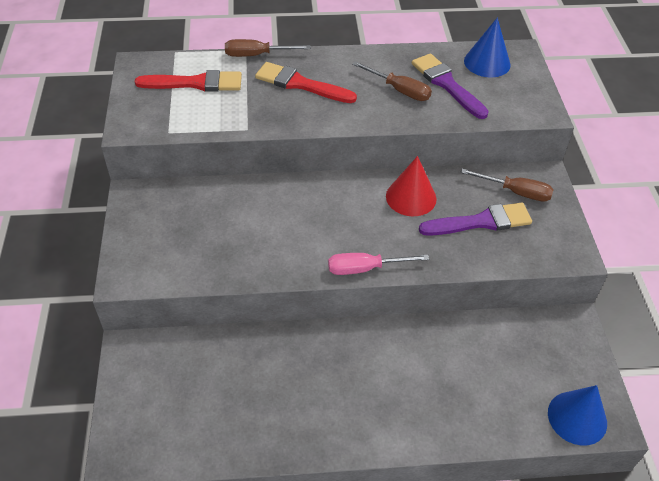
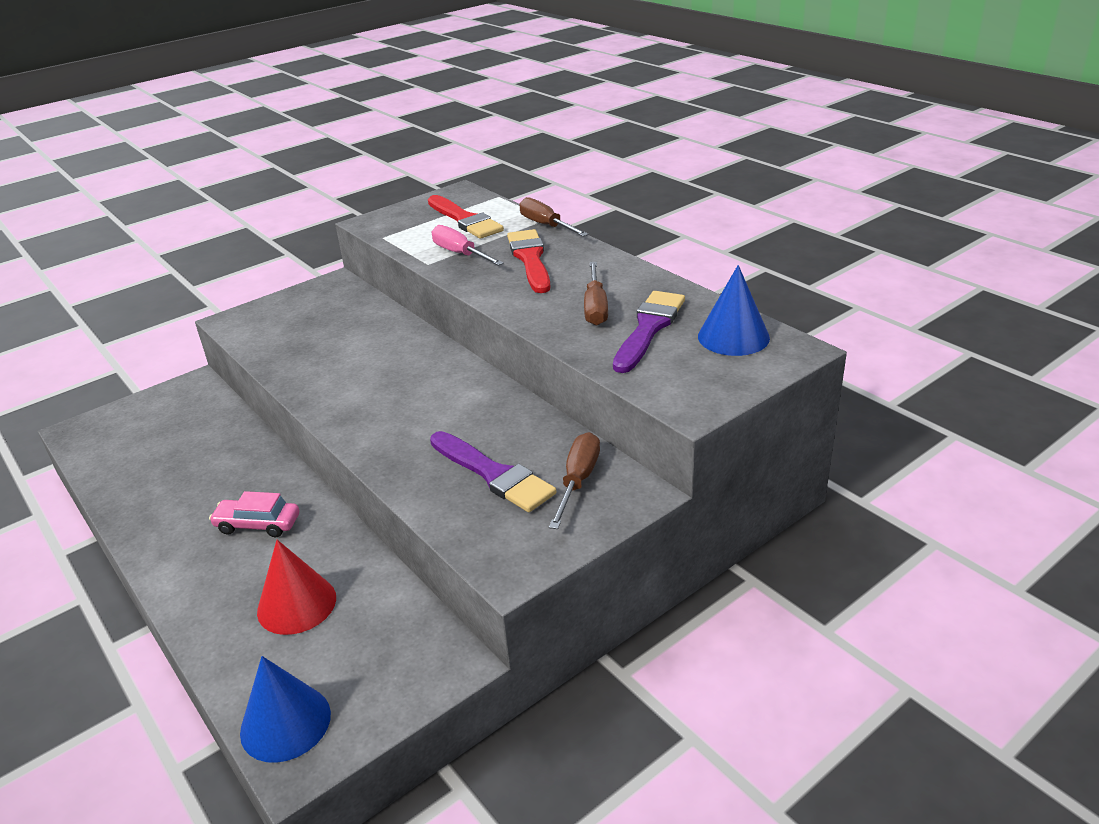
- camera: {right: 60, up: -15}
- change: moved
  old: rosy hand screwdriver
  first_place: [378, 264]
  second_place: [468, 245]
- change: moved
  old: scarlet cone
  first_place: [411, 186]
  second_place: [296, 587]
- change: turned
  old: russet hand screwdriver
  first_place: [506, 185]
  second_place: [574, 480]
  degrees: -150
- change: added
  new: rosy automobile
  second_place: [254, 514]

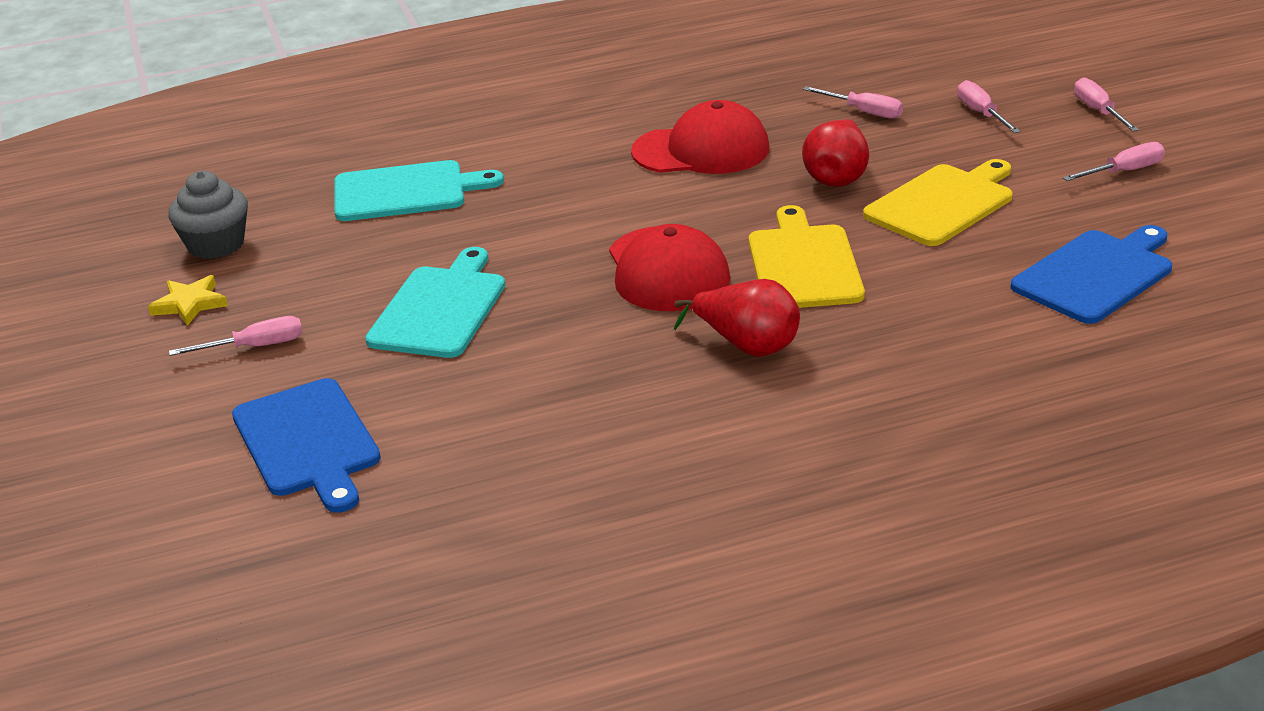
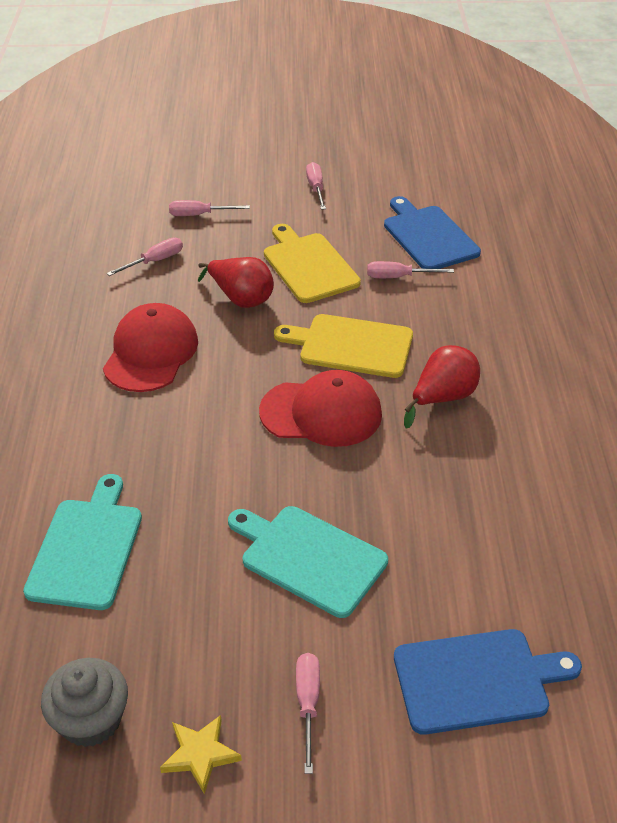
- camera: {right: -75, up: 10}
- change: moved
  old: rosy hand screwdriver
  first_place: [1106, 104]
  second_place: [410, 269]

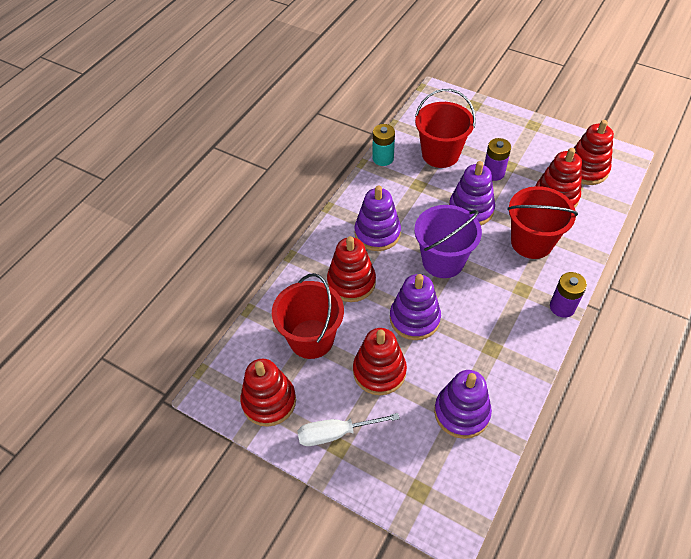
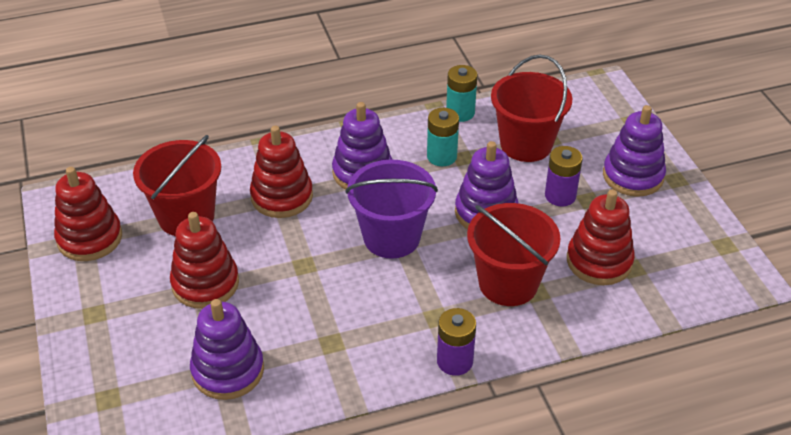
- camera: {right: 40, up: -10}
- change: removed
  old: pure white hand screwdriver
  first_place: [348, 429]
- change: moved
  old: royal purple stacking toy
  first_place: [415, 307]
  second_place: [634, 151]
- change: removed
  old: scarlet stacking toy
  first_place: [594, 152]
- change: added
  new: aqua power cell
  second_place: [443, 137]

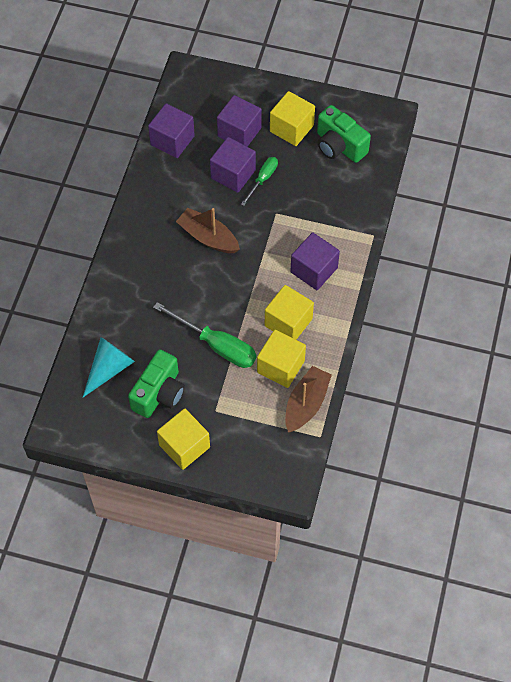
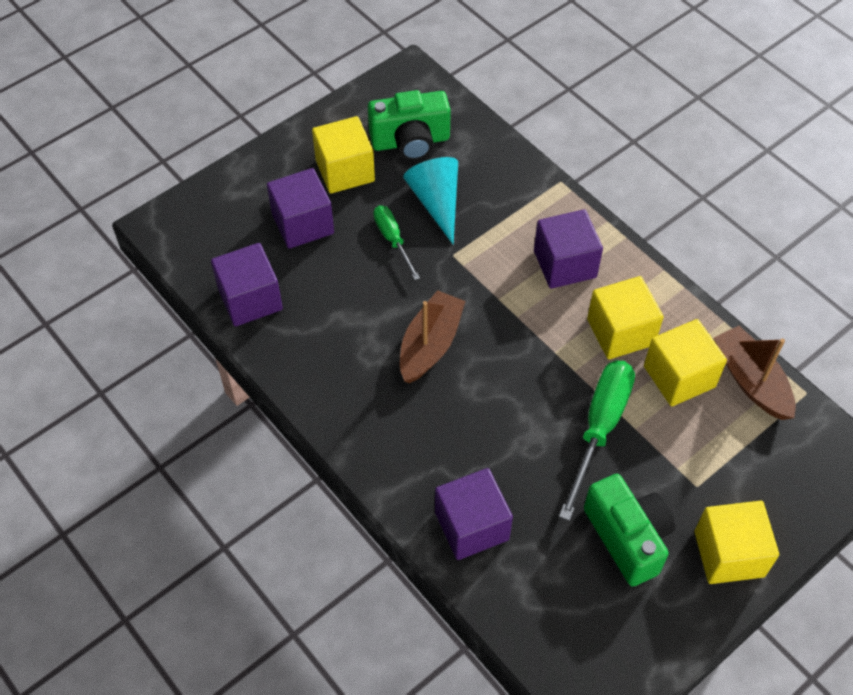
- camera: {right: -55, up: -5}
- change: moved
  old: aqua cone
  first_place: [108, 367]
  second_place: [430, 201]
- change: turned
  old: green hand screwdriver
  first_place: [205, 335]
  second_place: [597, 441]
  degrees: -45
- change: turned
  old: russet boat
  first_place: [208, 230]
  second_place: [433, 336]
  degrees: 135
- change: moved
  old: royal purple block
  first_place: [233, 165]
  second_place: [474, 514]

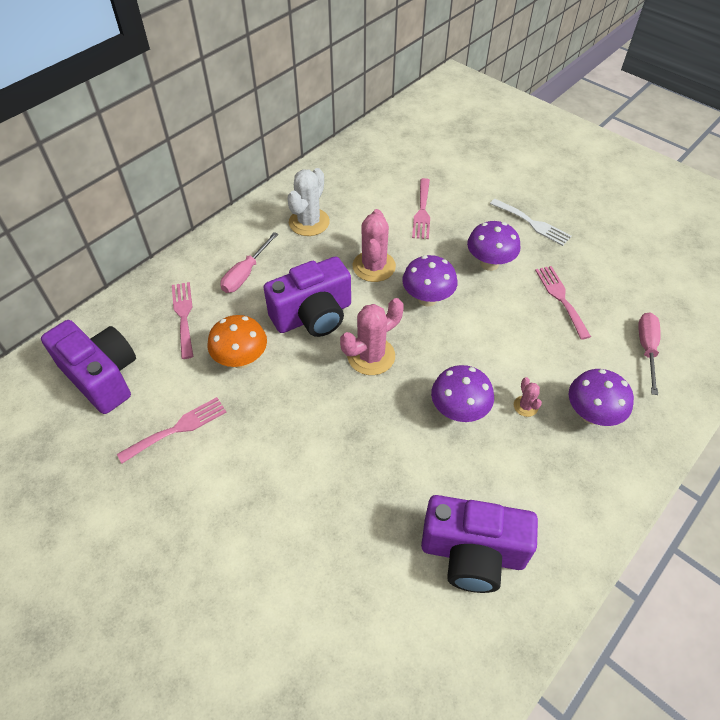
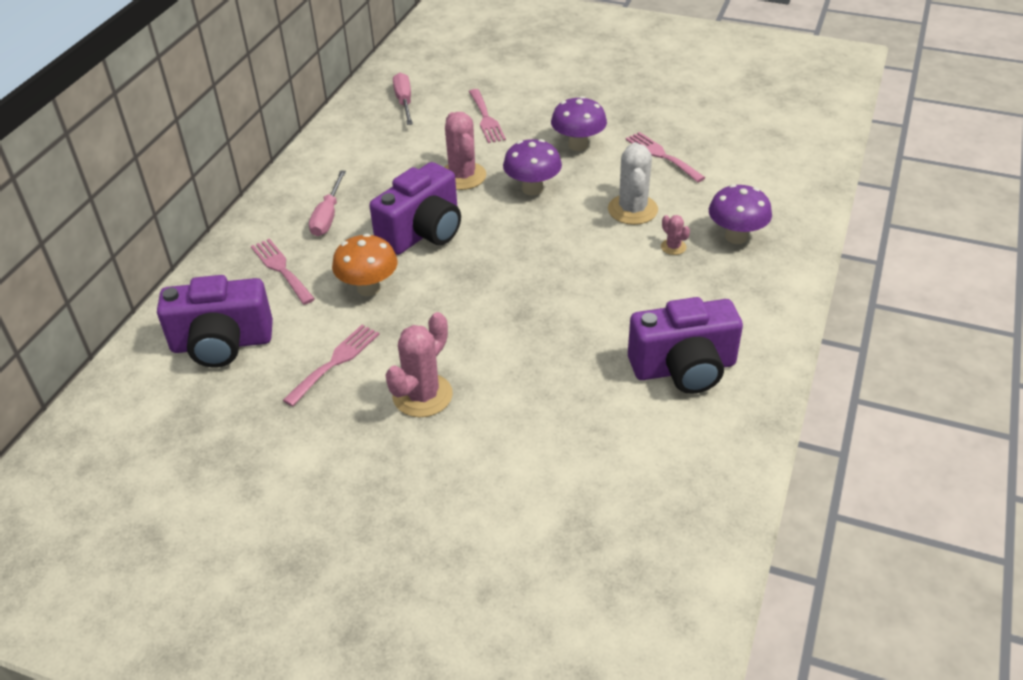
- camera: {right: -20, up: -10}
- change: turned
  old: royal purple camera
  first_place: [88, 367]
  second_place: [215, 321]
  degrees: 150
- change: moved
  old: pure white cactus
  first_place: [308, 202]
  second_place: [633, 184]
- change: moved
  old: rosy cactus
  first_place: [372, 336]
  second_place: [419, 364]
- change: removed
  old: royal purple toadstool
  first_place: [462, 393]
- change: removed
  old: pure white dinner fork
  first_place: [530, 222]
- change: moved
  old: rosy hand screwdriver
  first_place: [649, 353]
  second_place: [403, 99]

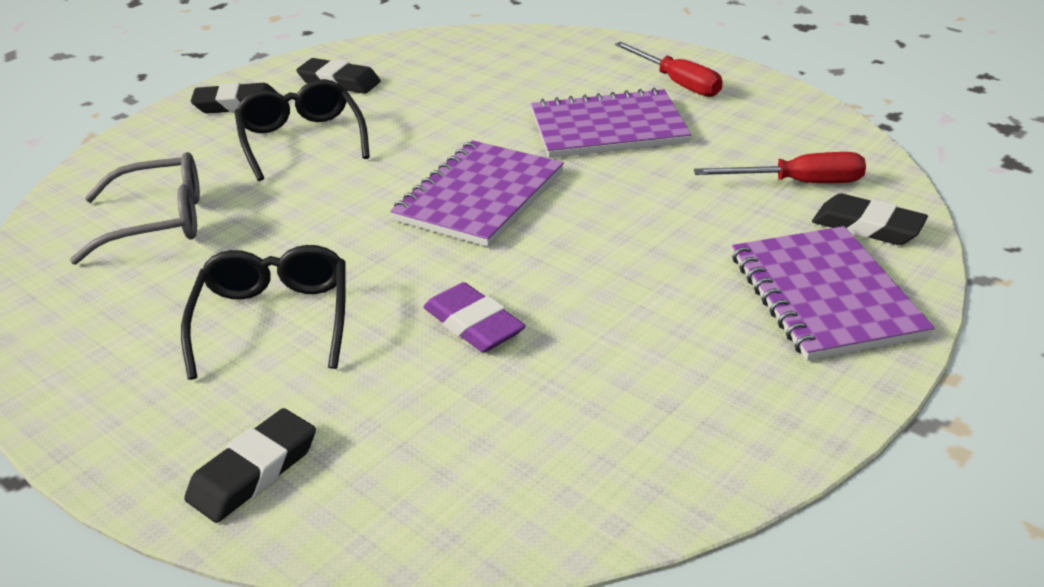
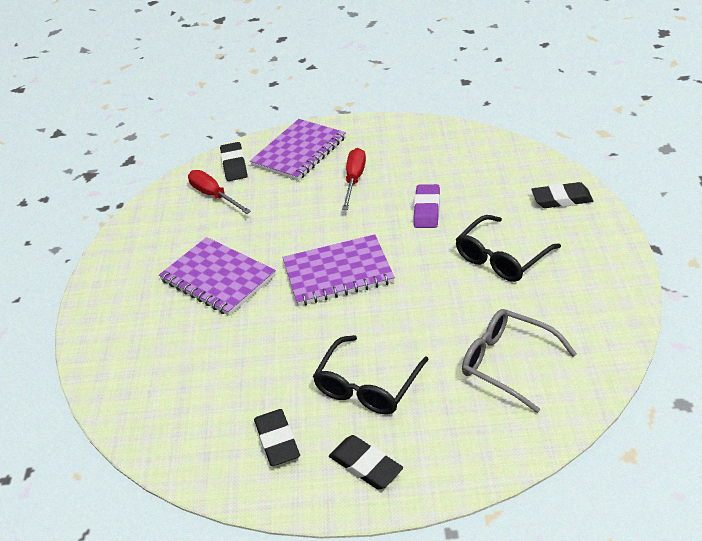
- camera: {right: -130, up: 5}
- change: moved
  old: scarlet hand screwdriver
  first_place: [669, 69]
  second_place: [354, 179]

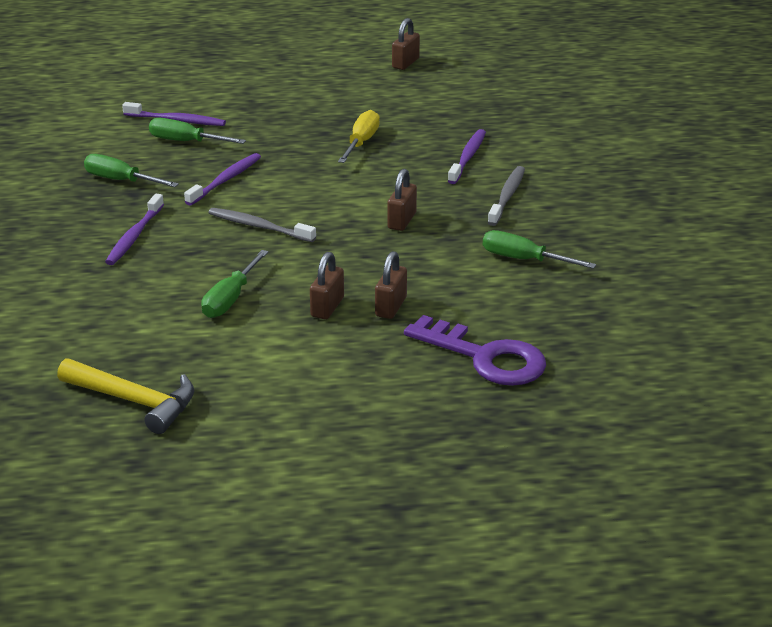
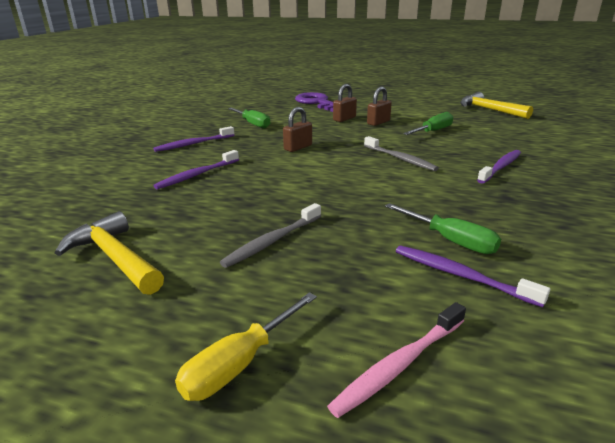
- camera: {right: -155, up: -5}
- change: removed
  old: green hand screwdriver
  first_place: [131, 170]
- change: moved
  old: royal purple tooth brush
  first_place: [222, 179]
  second_place: [193, 139]
- change: moved
  old: golden hand screwdriver
  first_place: [359, 136]
  second_place: [246, 346]
- change: removed
  old: russet lock
  first_place: [406, 44]
- change: moved
  old: grey tooth brush
  first_place: [506, 196]
  second_place: [270, 235]
- change: added
  new: golden carpenter's hammer
  second_place: [109, 253]
- change: added
  new: rosy tooth brush
  second_place: [396, 360]

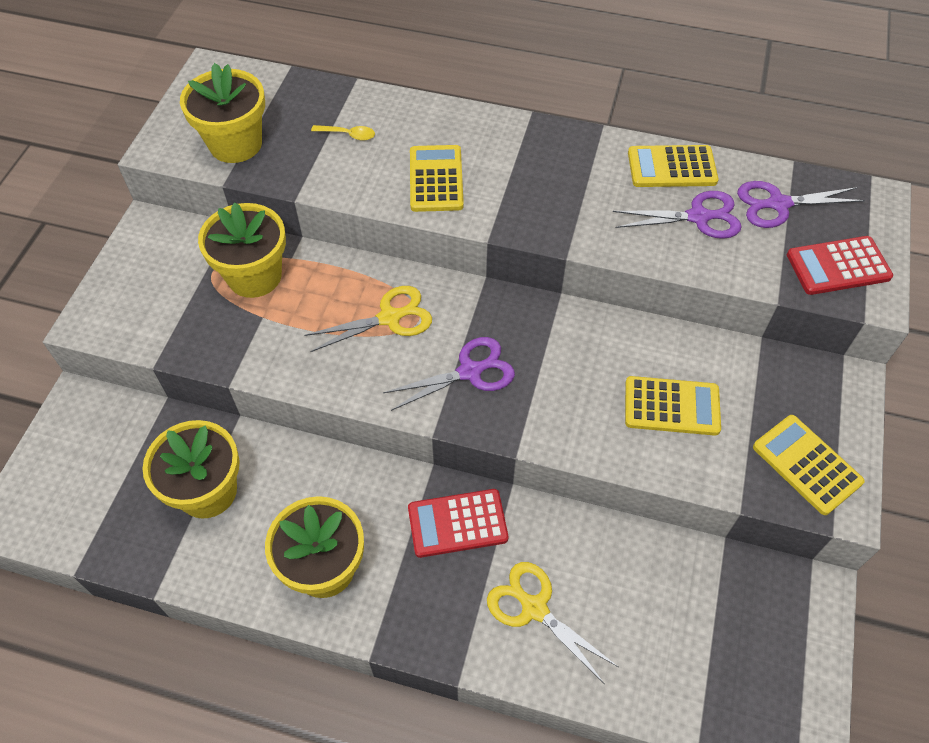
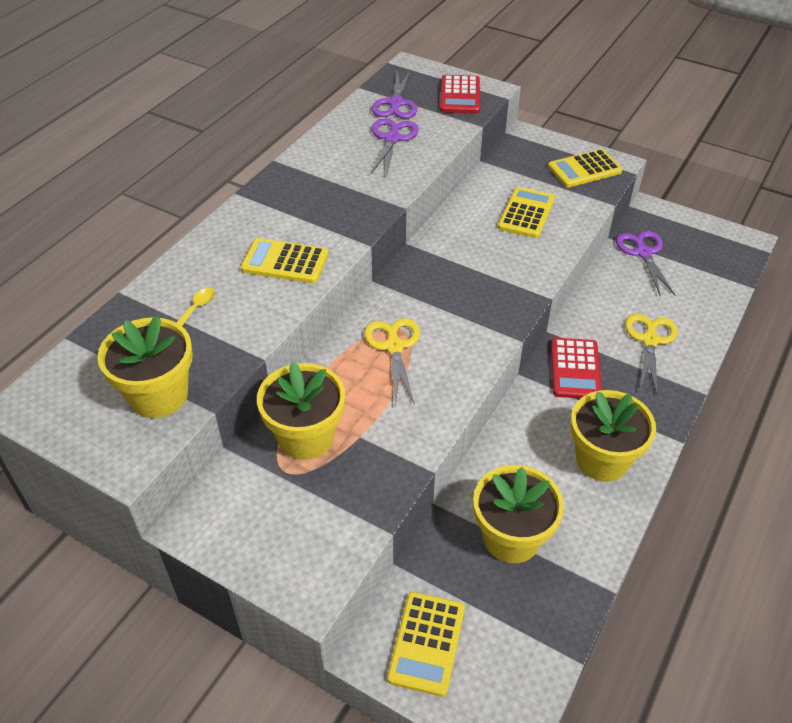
- camera: {right: -75, up: -10}
- change: moved
  old: royal purple scissors
  first_place: [449, 374]
  second_place: [645, 264]
- change: turned
  old: golden scissors
  first_place: [552, 622]
  second_place: [651, 354]
  degrees: 135
- change: moved
  old: golden pocket calculator
  first_place: [673, 166]
  second_place: [426, 644]

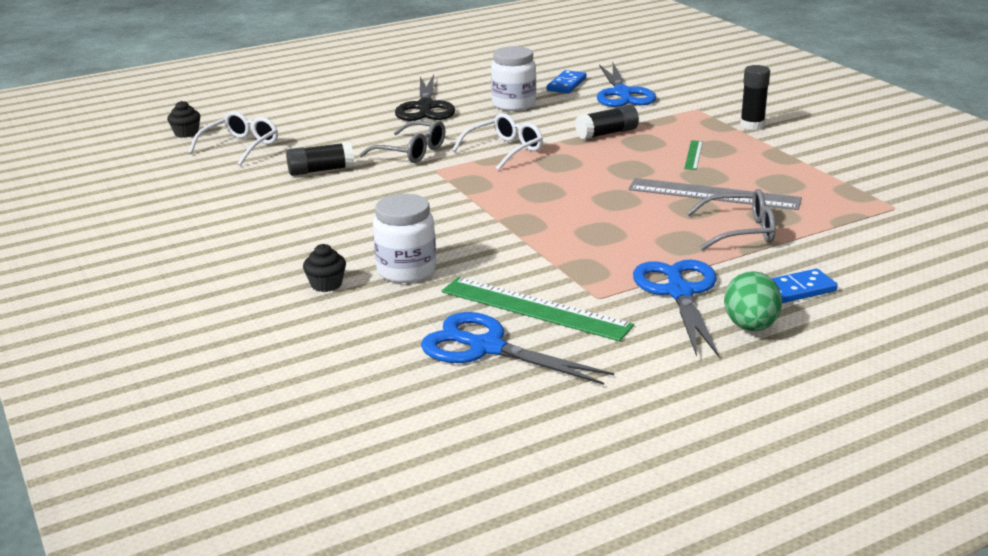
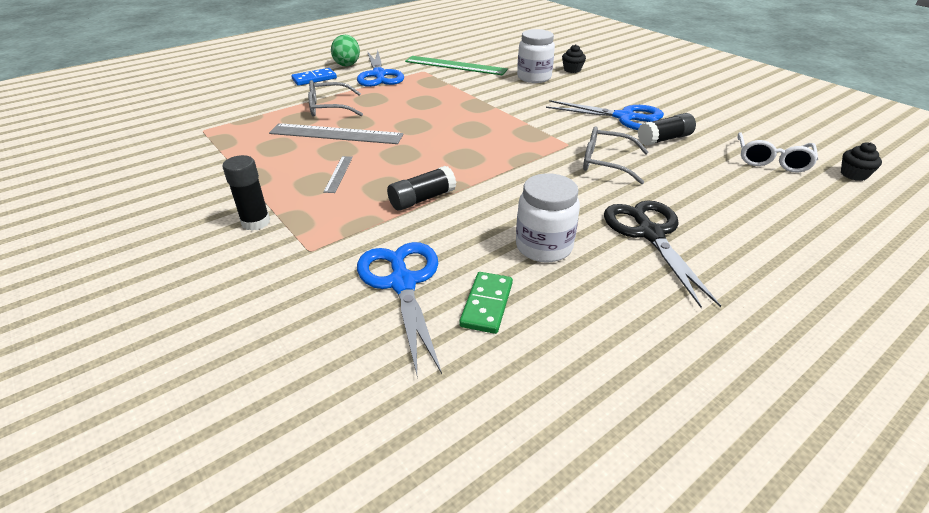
- camera: {right: 170, up: 10}
- change: moved
  old: royal blue scissors
  first_place: [517, 348]
  second_place: [605, 115]
- change: removed
  old: pure white eyeglasses
  first_place: [497, 142]
- change: recoloured
  old: royal blue domino
  new: green domino
  first_place: [567, 81]
  second_place: [486, 303]
- change: recoloured
  old: green straightedge
  new: grey straightedge
  first_place: [693, 155]
  second_place: [338, 174]

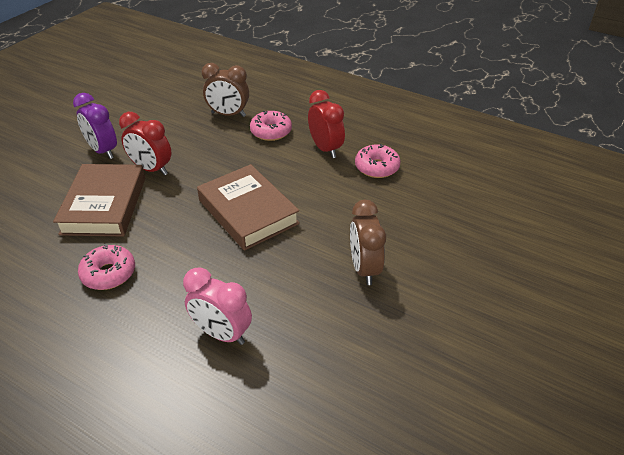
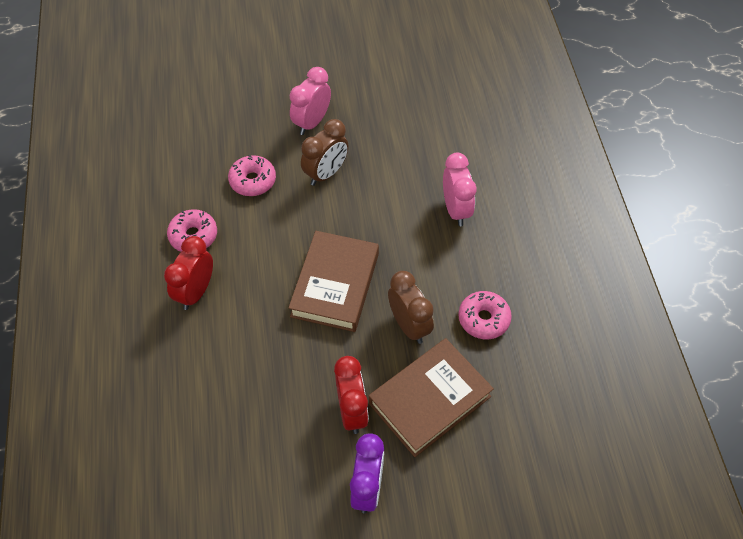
- camera: {right: -130, up: 15}
- change: moved
  old: russet alarm clock
  first_place: [225, 90]
  second_place: [411, 307]
- change: moved
  old: rosy donut
  first_place: [271, 126]
  second_place: [252, 175]
- change: added
  new: rosy alarm clock
  second_place: [310, 101]

